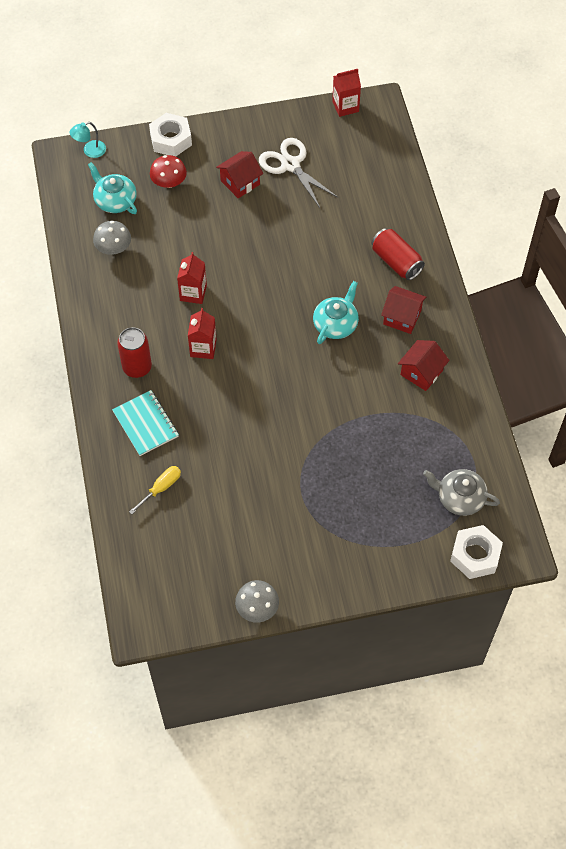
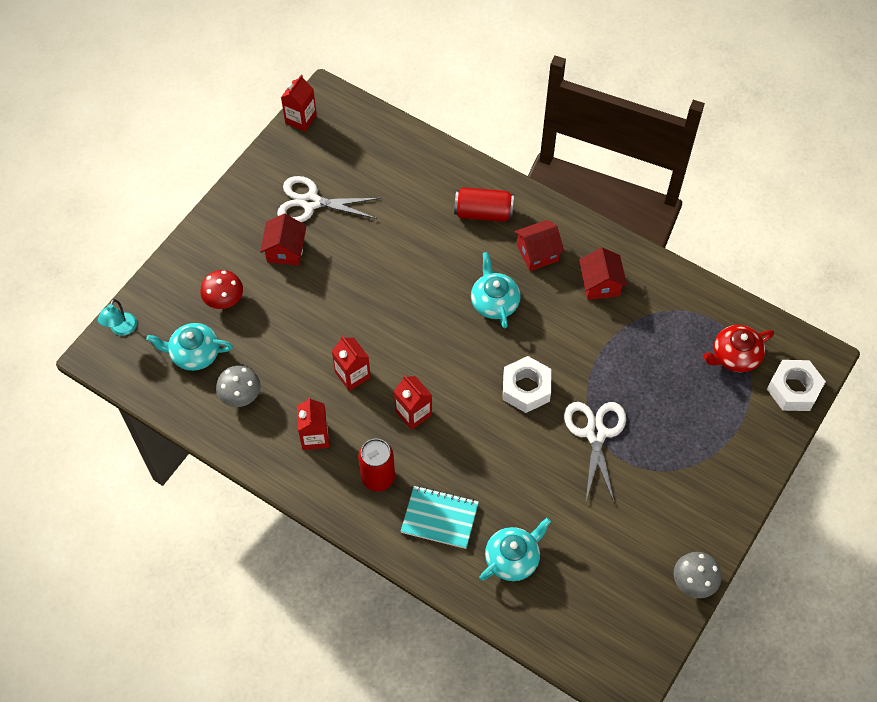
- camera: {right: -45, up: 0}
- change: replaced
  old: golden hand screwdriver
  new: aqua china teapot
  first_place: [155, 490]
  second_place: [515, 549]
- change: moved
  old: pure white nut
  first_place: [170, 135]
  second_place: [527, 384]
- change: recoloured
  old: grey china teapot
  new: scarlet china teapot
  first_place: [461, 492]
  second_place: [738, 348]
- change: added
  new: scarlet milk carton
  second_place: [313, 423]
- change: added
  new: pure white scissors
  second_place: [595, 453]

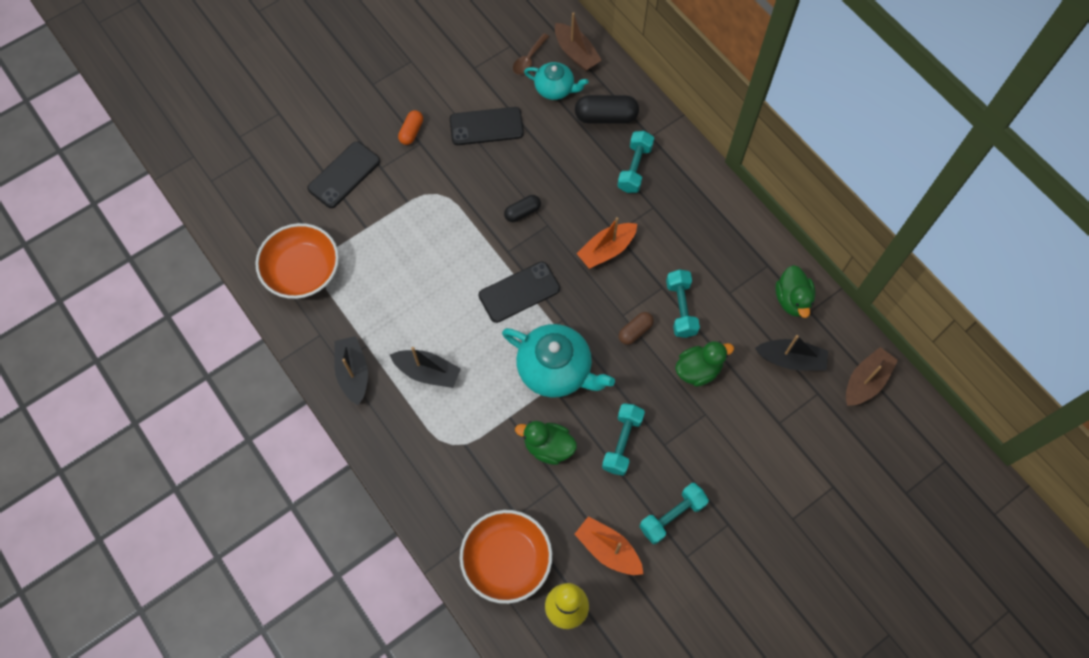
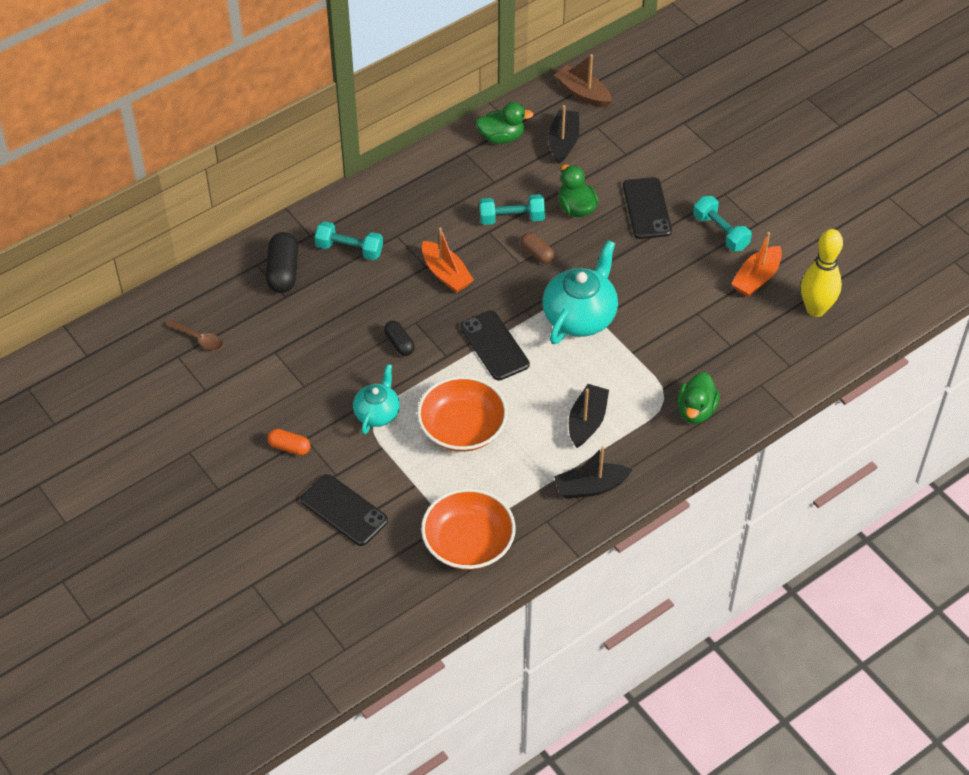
- camera: {right: -90, up: -15}
- change: moved
  old: black mobile phone
  first_place: [487, 126]
  second_place: [647, 208]
- change: moved
  old: bright orange bowl
  first_place: [506, 557]
  second_place: [462, 414]
- change: moved
  old: green toy duck
  first_place: [546, 443]
  second_place: [698, 398]
- change: moved
  old: aqua china teapot
  first_place: [556, 81]
  second_place: [376, 399]
- change: removed
  old: russet boat
  first_place: [578, 41]
- change: removed
  old: aqua hand weight
  first_place: [623, 439]

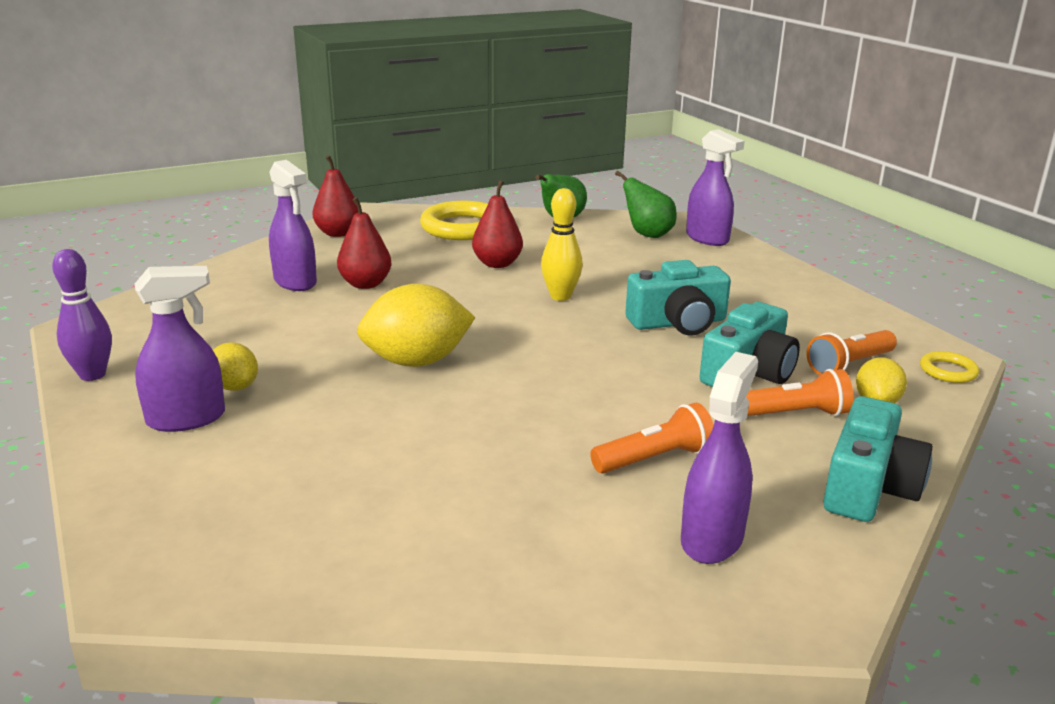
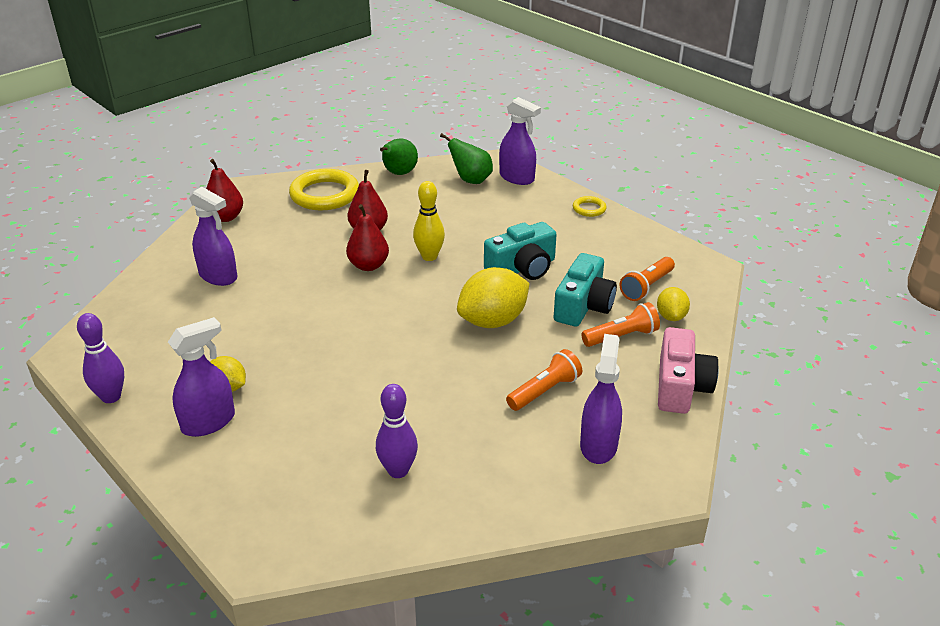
- camera: {right: -15, up: 10}
- change: moved
  old: scarlet pear
  first_place: [364, 243]
  second_place: [367, 237]
- change: moved
  old: golden toy lemon
  first_place: [416, 325]
  second_place: [493, 297]
- change: recoloured
  old: aqua camera
  new: rosy camera
  first_place: [878, 459]
  second_place: [688, 370]
- change: moved
  old: golden torus
  first_place: [949, 367]
  second_place: [590, 206]
- change: added
  new: royal purple tenpin
  second_place: [397, 431]

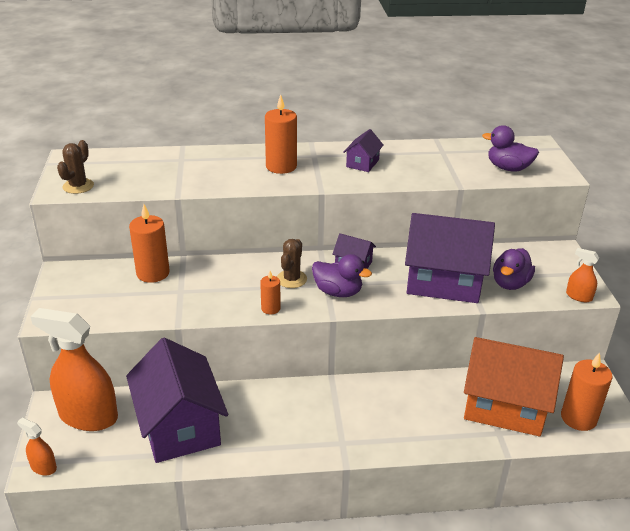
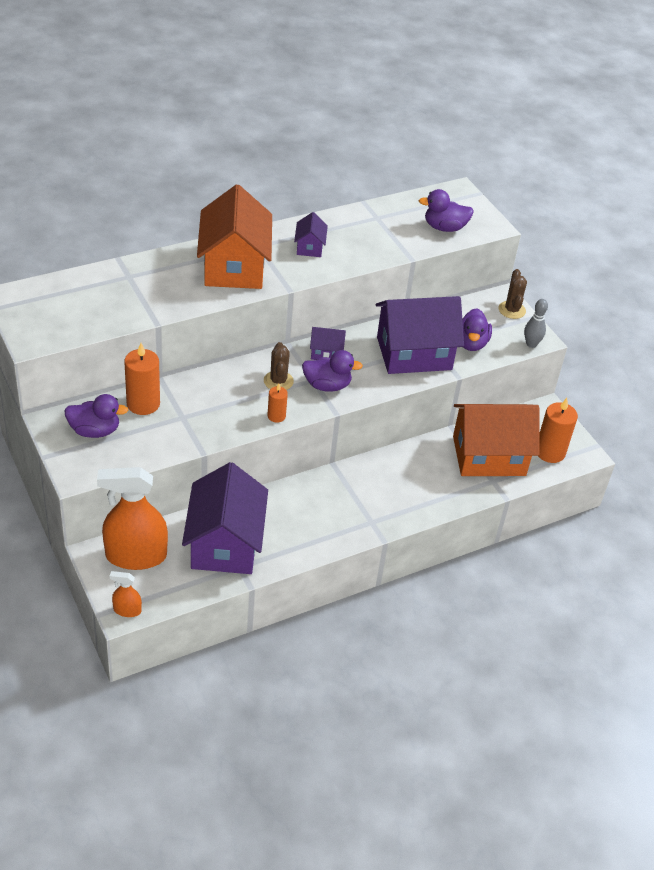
- camera: {right: -25, up: 10}
- change: moved
  old: russet cactus
  first_place: [75, 167]
  second_place: [513, 294]
- change: turned
  old: royal purple cottage
  first_place: [177, 400]
  second_place: [225, 518]
  degrees: 45
- change: replaced
  old: bright orange pillar candle
  new: bright orange cottage
  first_place: [281, 134]
  second_place: [234, 236]
- change: replaced
  old: bright orange spray cleaner
  new: grey tenpin
  first_place: [583, 275]
  second_place: [536, 323]
- change: added
  new: royal purple toy duck
  second_place: [96, 416]

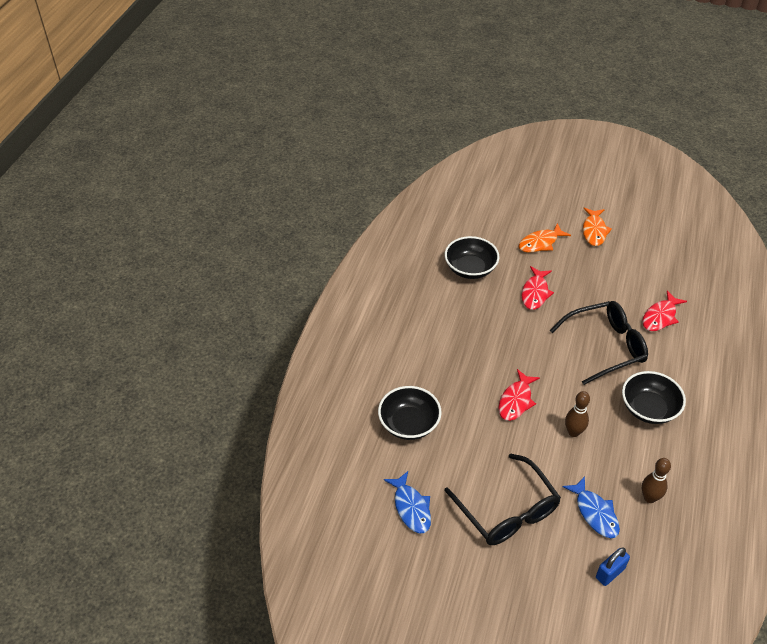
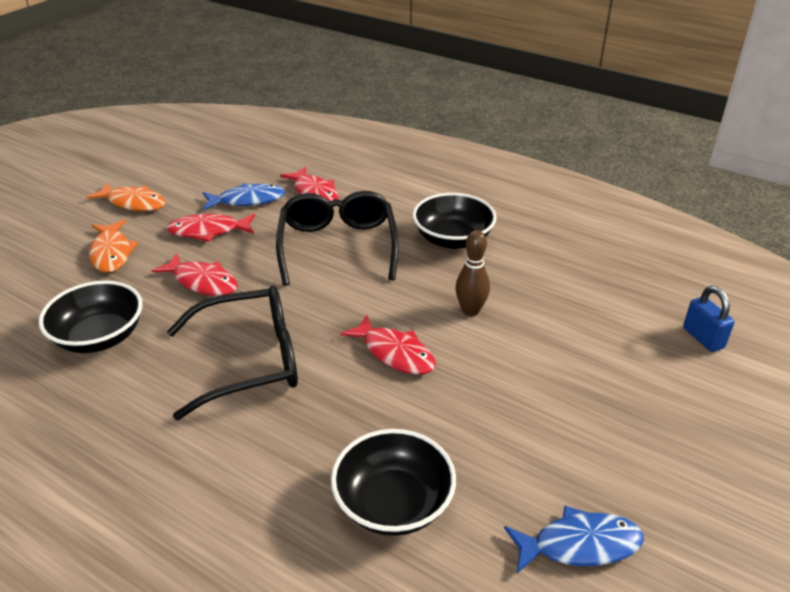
- camera: {right: -75, up: -10}
- change: moved
  old: black eyeglasses
  first_place: [502, 499]
  second_place: [232, 353]
- change: moved
  old: royal blue toy fish
  first_place: [591, 507]
  second_place: [244, 196]
- change: removed
  old: russet tenpin
  first_place: [656, 480]
- change: added
  new: scarlet toy fish
  second_place: [211, 228]

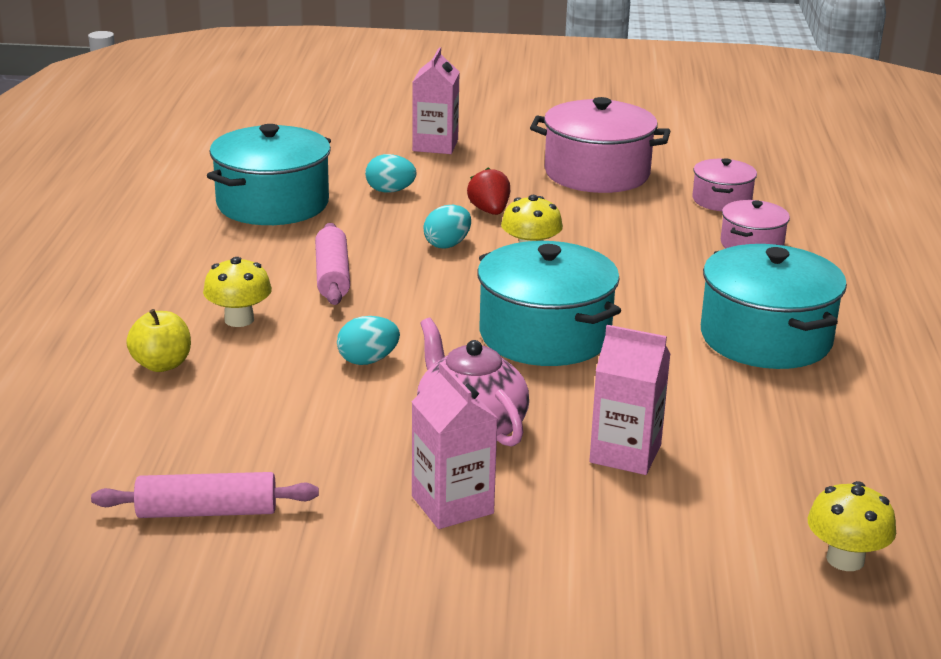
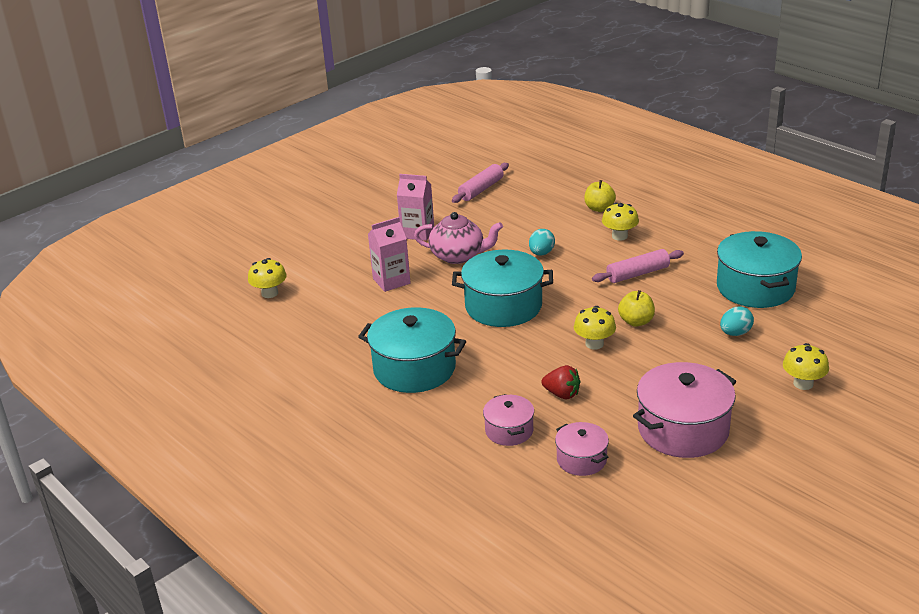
- camera: {right: 135, up: 5}
- change: turned
  old: rosy dough roller
  first_place: [332, 264]
  second_place: [638, 266]
  degrees: -60
- change: replaced
  old: rosy milk carton
  new: golden toadstool
  first_place: [435, 100]
  second_place: [806, 366]
- change: replaced
  old: aqua egg shape
  new: golden apple fruit
  first_place: [447, 227]
  second_place: [636, 308]
- change: moved
  old: scarlet toy strawberry
  first_place: [488, 191]
  second_place: [560, 382]

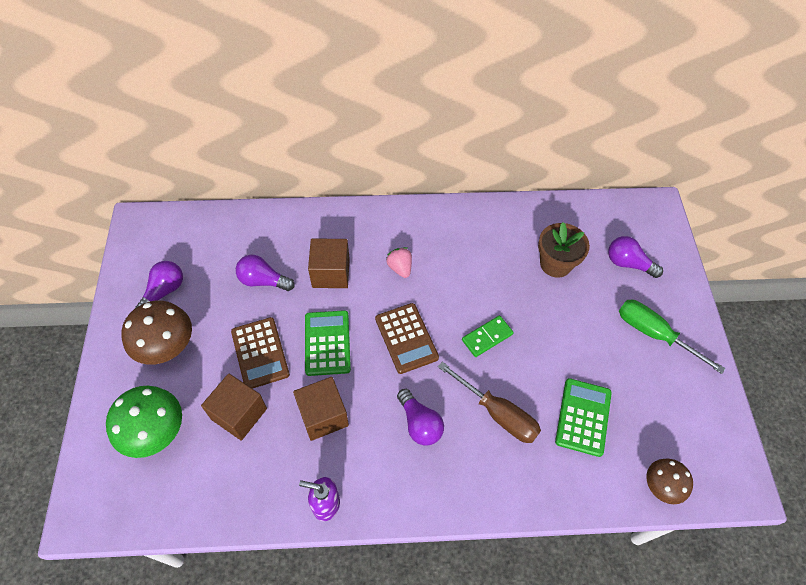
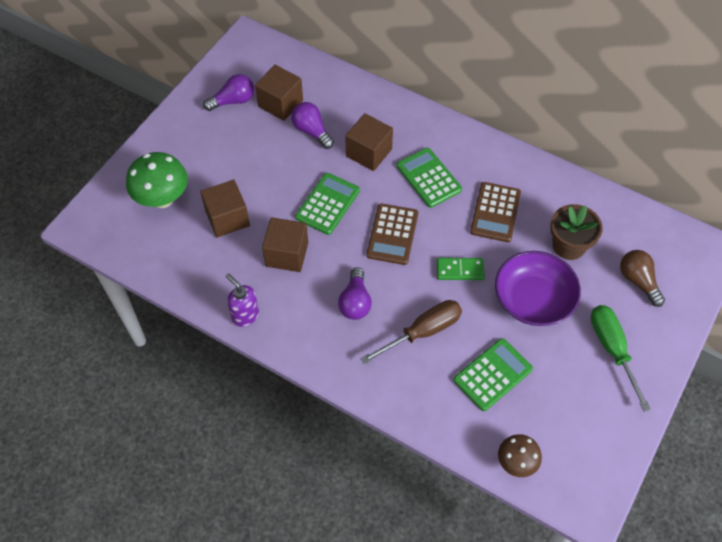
- camera: {right: 35, up: 0}
- change: removed
  old: russet toadstool
  first_place: [156, 332]
- change: moved
  old: russet pocket calculator
  first_place: [260, 353]
  second_place: [495, 212]
- change: replaced
  old: rosy toy strawberry
  new: green pocket calculator
  first_place: [399, 262]
  second_place: [429, 178]
- change: turned
  old: russet hand screwdriver
  first_place: [489, 402]
  second_place: [411, 332]
  degrees: -105
- change: recoloured
  old: royal purple bulb
  new: russet bulb
  first_place: [635, 257]
  second_place: [642, 278]
- change: added
  new: russet block
  second_place: [279, 93]
- change: added
  new: royal purple bowl
  second_place: [538, 288]

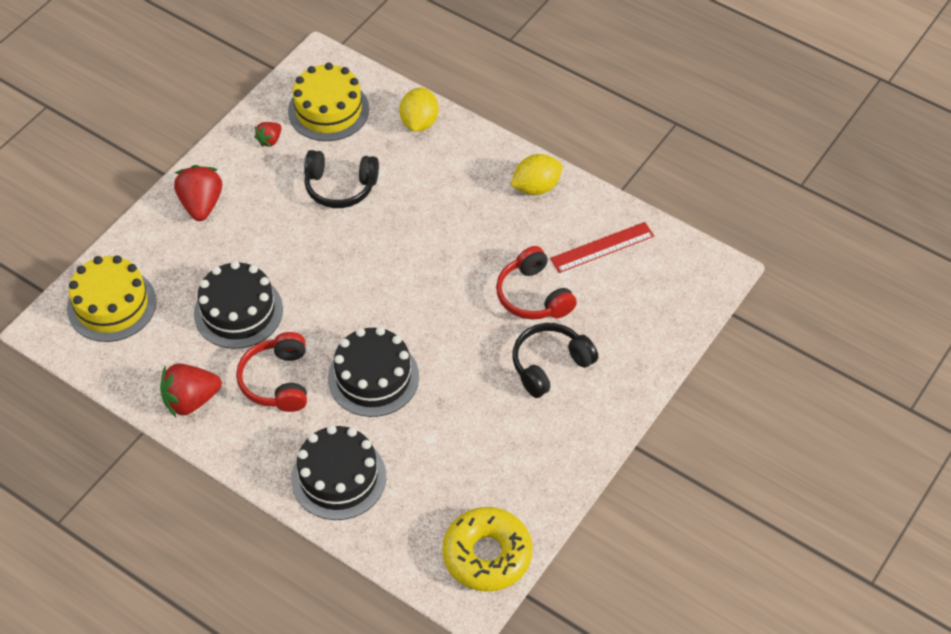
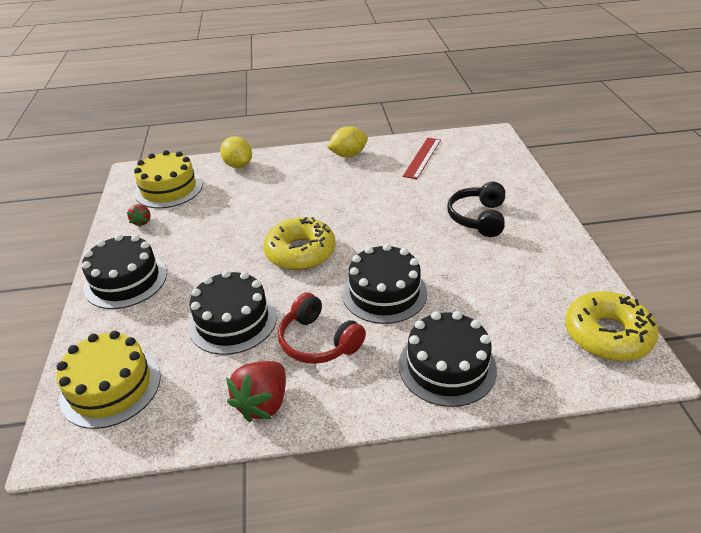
- camera: {right: -40, up: -15}
- change: replaced
  old: scarlet toy strawberry
  new: black gateau
  first_place: [198, 193]
  second_place: [124, 271]
- change: removed
  old: black over-ear headphones
  first_place: [341, 179]
- change: removed
  old: scarlet over-ear headphones
  first_place: [536, 283]
- change: turned
  old: golden toy lemon
  first_place: [536, 174]
  second_place: [347, 142]
  degrees: 45
- change: added
  new: golden donut
  second_place: [299, 243]

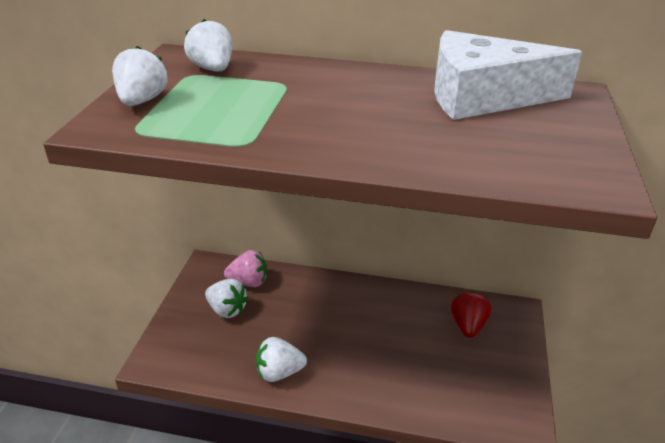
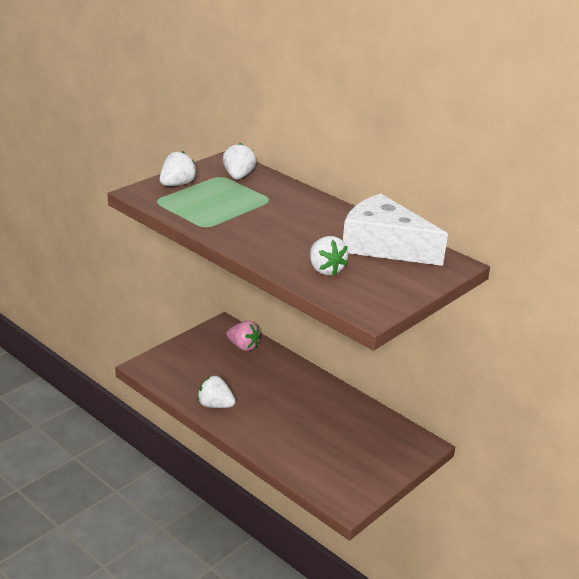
- camera: {right: 30, up: -5}
- change: moved
  old: pure white toy strawberry
  first_place: [226, 298]
  second_place: [329, 255]
- change: removed
  old: scarlet toy strawberry
  first_place: [471, 314]

